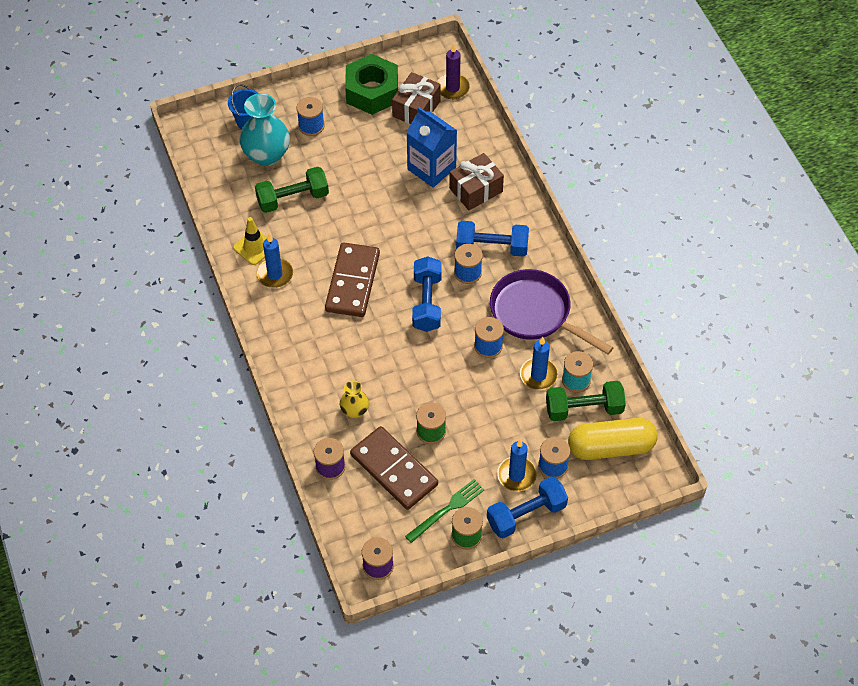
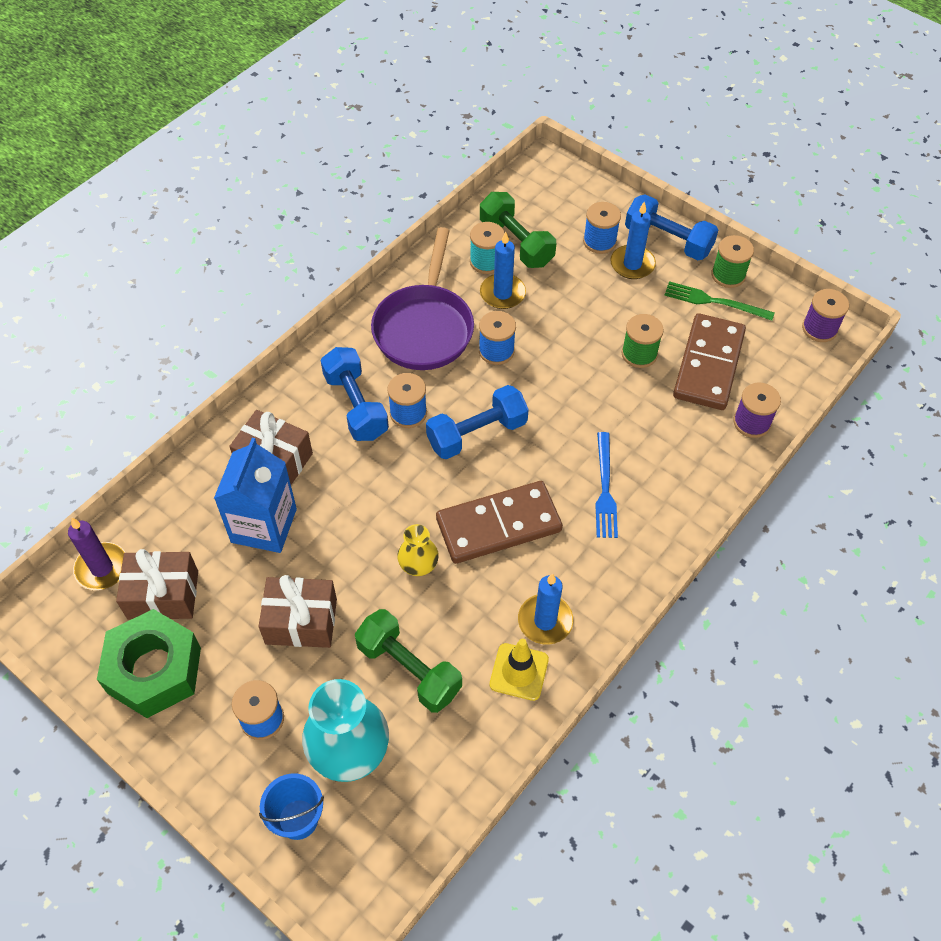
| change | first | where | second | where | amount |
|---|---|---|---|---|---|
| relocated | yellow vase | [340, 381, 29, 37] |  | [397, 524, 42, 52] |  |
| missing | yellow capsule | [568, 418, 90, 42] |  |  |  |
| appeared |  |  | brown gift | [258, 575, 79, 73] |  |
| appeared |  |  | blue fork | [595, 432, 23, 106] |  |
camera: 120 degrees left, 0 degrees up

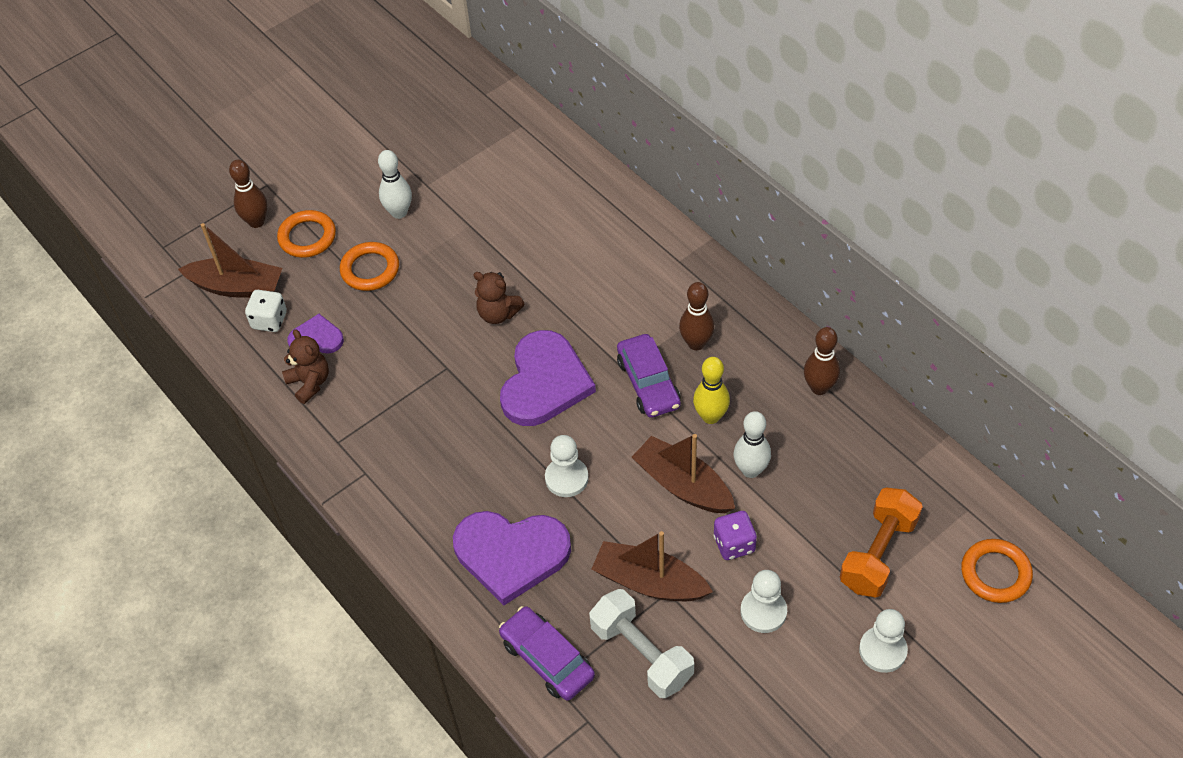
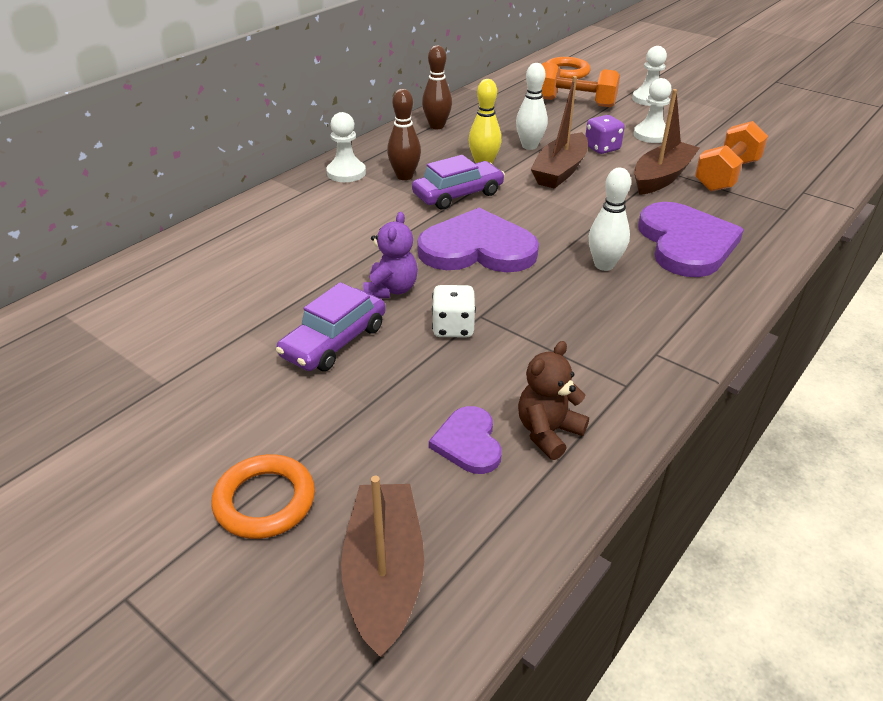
| change | first | where | second | where | amount |
|---|---|---|---|---|---|
| missing | brown bowling pin | [229, 160, 39, 68] |  |  |  |
| relocated | white dice | [245, 290, 42, 42] |  | [432, 285, 44, 52] |  |
| missing | orange ring | [340, 242, 59, 49] |  |  |  |
| relocated | white bowling pin | [378, 150, 34, 69] |  | [589, 168, 42, 103] |  |
| colour | brown teddy bear | [473, 272, 52, 52] | purple teddy bear | [363, 212, 55, 86] |  |
| relocated | purple car | [499, 606, 96, 95] |  | [276, 282, 110, 89] |  |
| relocated | white pawn | [545, 435, 44, 62] |  | [326, 112, 40, 70] |  |
| colour | white dumbbell | [589, 589, 105, 109] | orange dumbbell | [695, 121, 73, 71] |  |
| spun | brown boat | [592, 531, 121, 70] |  | [634, 89, 66, 106] | 150 degrees counterclockwise |
camera: 105 degrees left, 15 degrees down

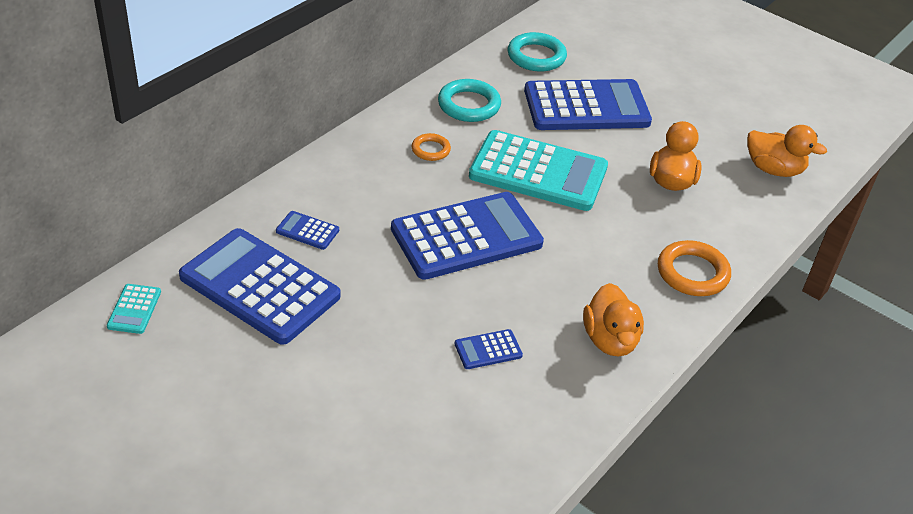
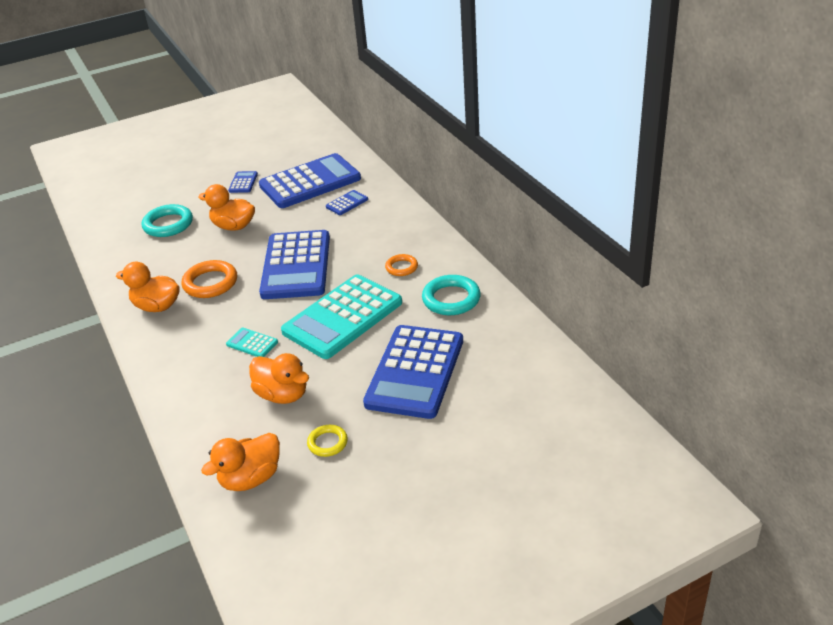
| change | first | where | second | where | amount |
|---|---|---|---|---|---|
| relocated | turquoise calculator | [107, 284, 54, 50] |  | [226, 328, 52, 29] |  |
| relocated | blue calculator | [455, 329, 68, 40] |  | [228, 171, 30, 22] |  |
| relocated | turquoise ring | [508, 32, 59, 40] |  | [142, 204, 51, 33] |  |
| relocated | orange ring | [658, 240, 73, 56] |  | [182, 260, 55, 38] |  |
| appeared |  |  | orange duck | [198, 184, 57, 47] |  |
| appeared |  |  | yellow ring | [307, 425, 41, 32] |  |
camera: 120 degrees right, 5 degrees down

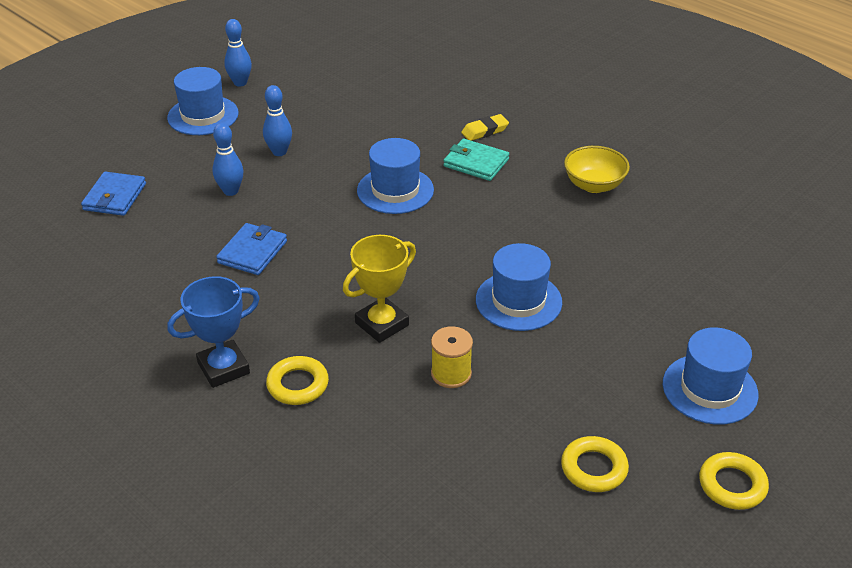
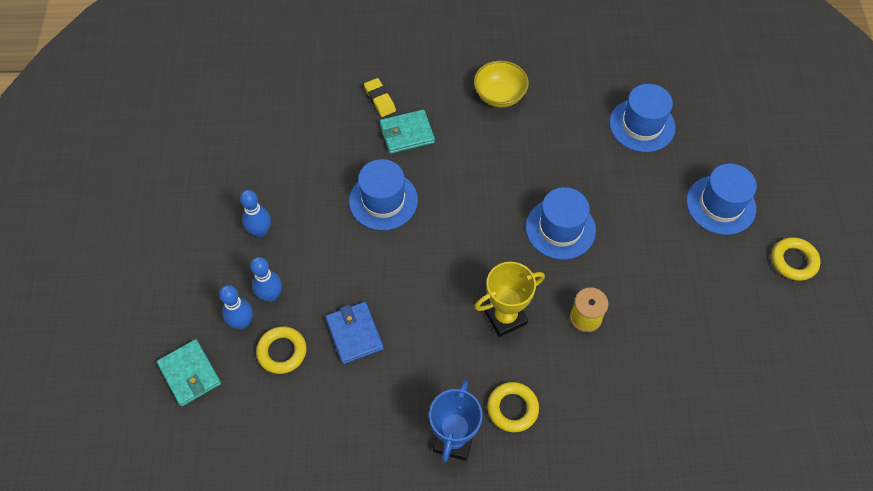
| change | first | where | second | where | amount |
|---|---|---|---|---|---|
| colour | blue wallet | [81, 172, 65, 44] | turquoise wallet | [157, 339, 64, 68] |  |
| relocated | blue hat | [167, 67, 72, 68] |  | [609, 84, 67, 68] |  |
| relocated | blue bowling pin | [224, 19, 28, 68] |  | [219, 285, 34, 44] |  |
| spun | yellow trophy | [343, 235, 73, 108] |  | [474, 262, 71, 75] | 60 degrees clockwise |
| spun | yellow eraser | [461, 114, 48, 27] |  | [364, 78, 32, 39] | 45 degrees counterclockwise |
| relocated | yellow ring | [561, 436, 68, 56] |  | [256, 326, 51, 48] |  |
camera: 45 degrees left, 20 degrees up

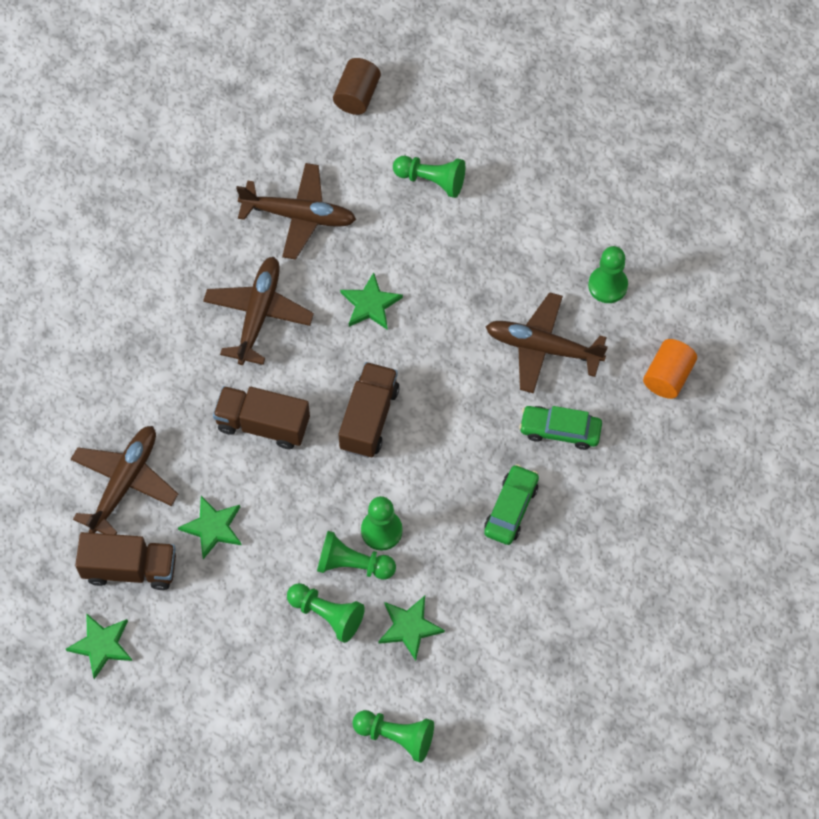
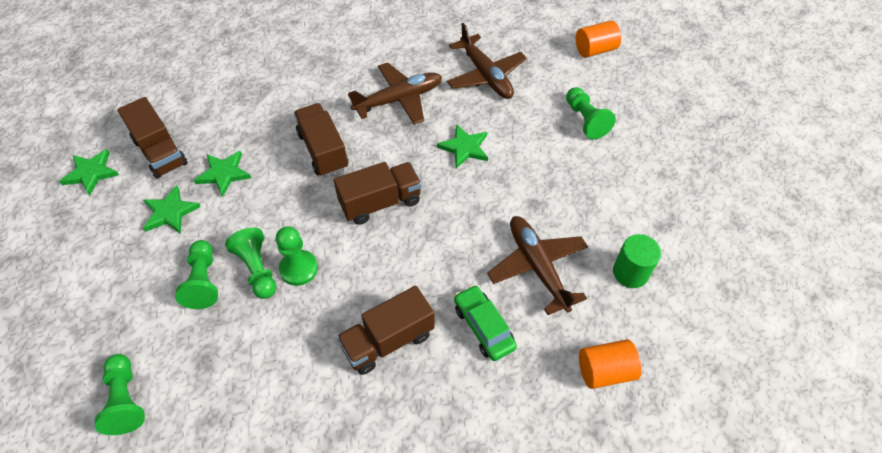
| change | first | where | second | where | amount |
|---|---|---|---|---|---|
| missing | brown plane | [71, 426, 107, 109] |  |  |  |
| colour | brown cylinder | [333, 58, 48, 57] | orange cylinder | [576, 20, 45, 37] |  |
| relocated | green star | [378, 596, 67, 65] |  | [143, 185, 58, 49] |  |
| exchanged | green car | [484, 464, 55, 81] | brown truck | [337, 286, 98, 89] |  |
| exchanged | green pawn | [588, 246, 40, 57] | green cylinder | [613, 234, 48, 54] |  |
camera: 50 degrees right, 10 degrees down

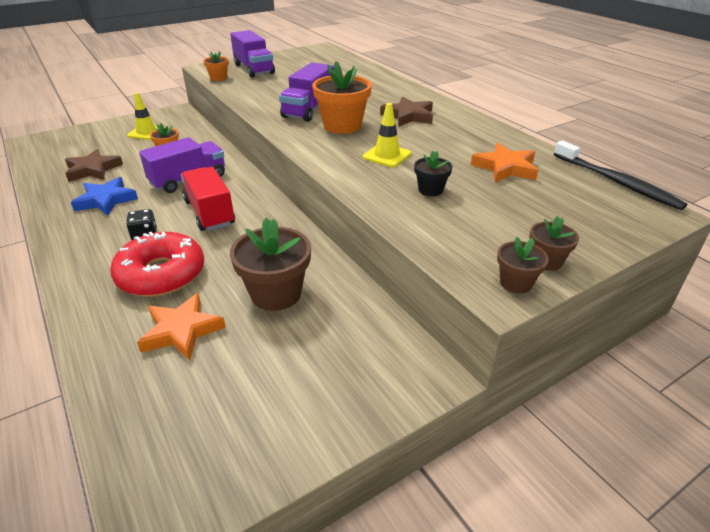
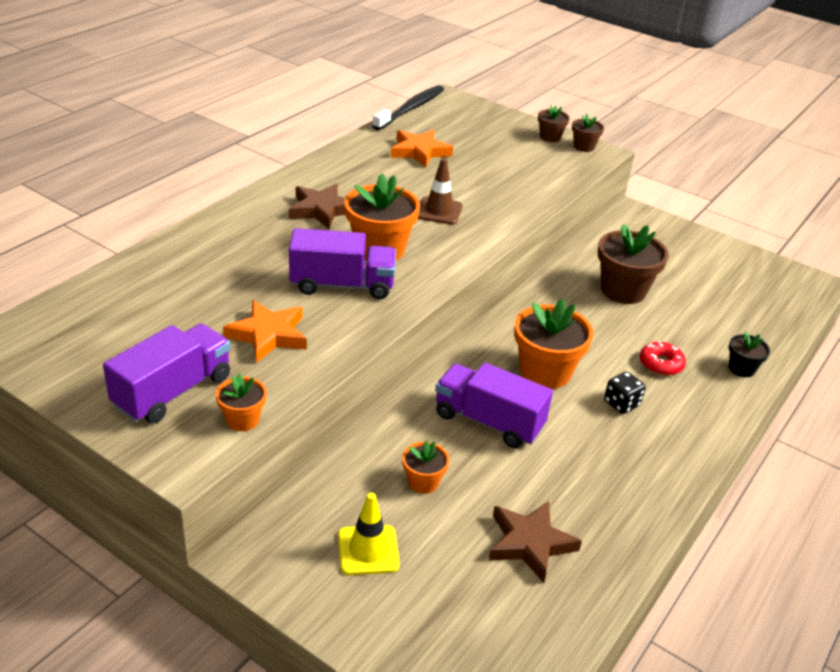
| change | first | where | second | where | amount |
|---|---|---|---|---|---|
| missing | blue star | [71, 177, 67, 39] |  |  |  |
| size | red donut | [110, 232, 94, 65] |  | [640, 341, 46, 34] | x0.50 |
| relocated | orange star | [137, 293, 89, 68] |  | [223, 300, 84, 62] |  |
| exchanged | red truck | [181, 167, 54, 64] | orange flower pot | [514, 299, 80, 90] |  |
| colour | yellow traffic cone | [363, 103, 48, 64] | brown traffic cone | [418, 158, 45, 67] |  |
| relocated | black flower pot | [414, 151, 39, 45] |  | [729, 332, 41, 45] |  |
camera: 115 degrees left, 0 degrees up

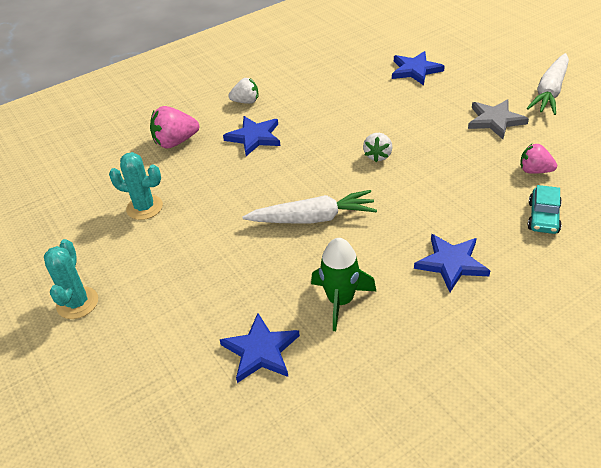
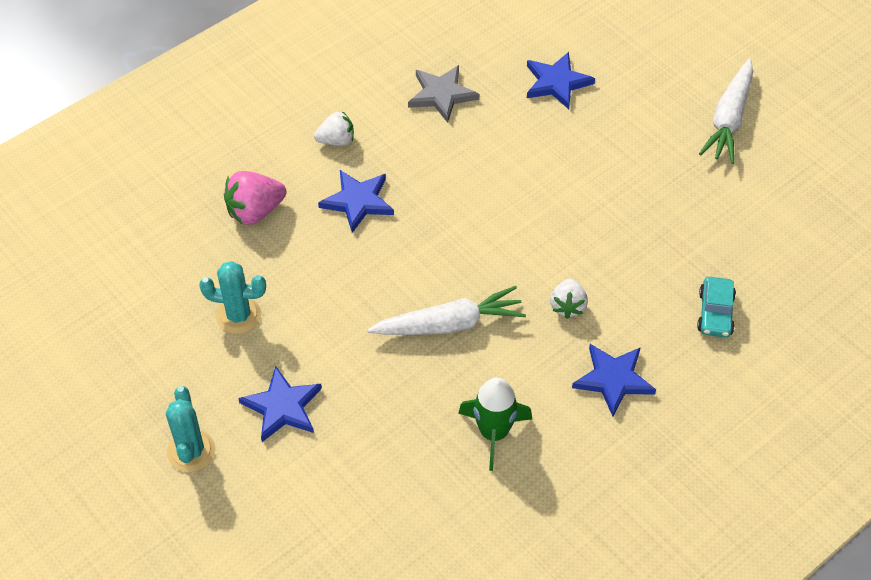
| change | first | where | second | where | amount |
|---|---|---|---|---|---|
| relocated | blue star | [220, 313, 80, 70] |  | [238, 366, 84, 76] |  |
| relocated | white strawberry | [363, 133, 29, 29] |  | [550, 279, 38, 40] |  |
| relocated | grey star | [468, 99, 61, 40] |  | [408, 65, 71, 58] |  |
| missing | pink strawberry | [520, 144, 37, 30] |  |  |  |
camera: 10 degrees left, 10 degrees up

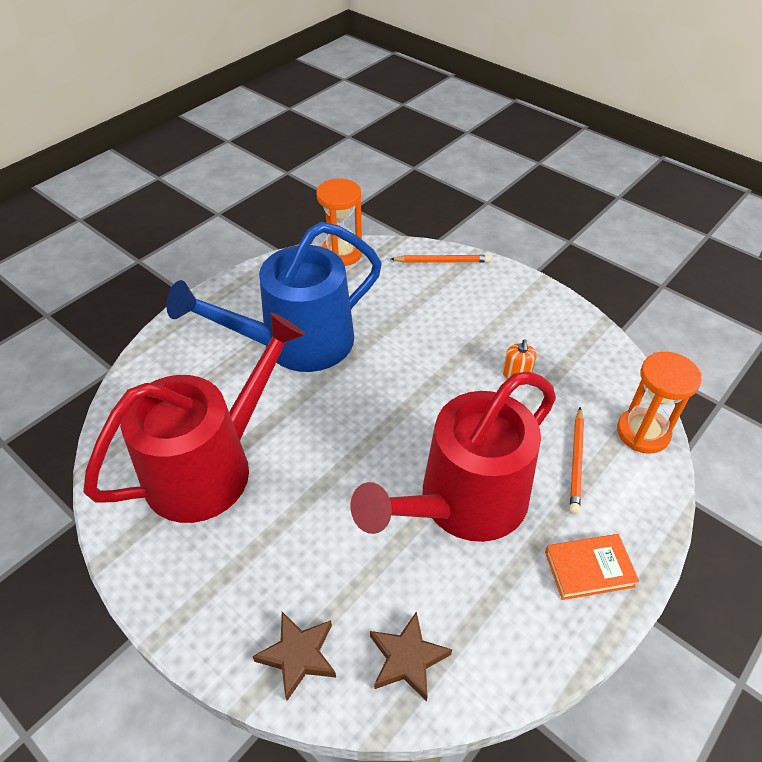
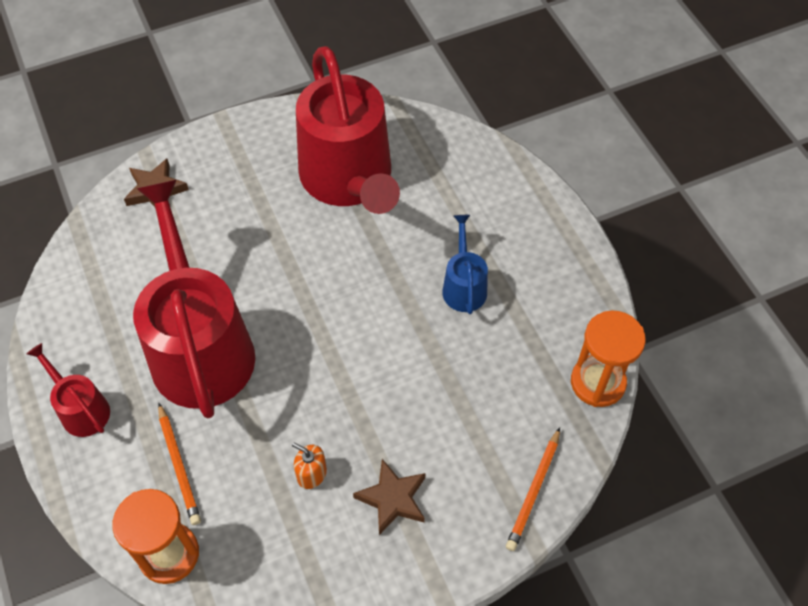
| change | first | where | second | where | amount |
|---|---|---|---|---|---|
| size | blue watering can | [166, 222, 216, 150] |  | [442, 215, 46, 99] | x0.45 |
| relocated | brown star | [370, 611, 82, 91] |  | [353, 459, 73, 76] |  |
| exchanged | orange book | [545, 534, 94, 66] | red watering can | [27, 343, 83, 94] |  |
| spun | orange pencil | [570, 407, 14, 107] |  | [158, 403, 43, 122] | 150 degrees counterclockwise |
camera: 115 degrees right, 10 degrees up

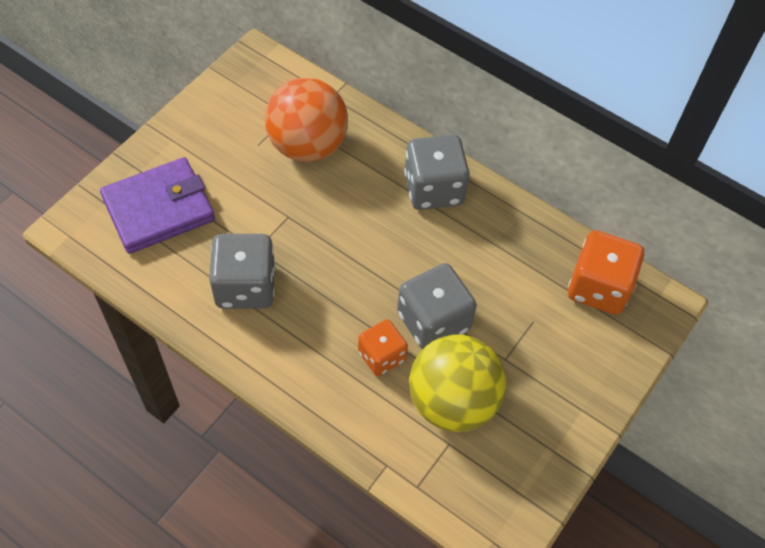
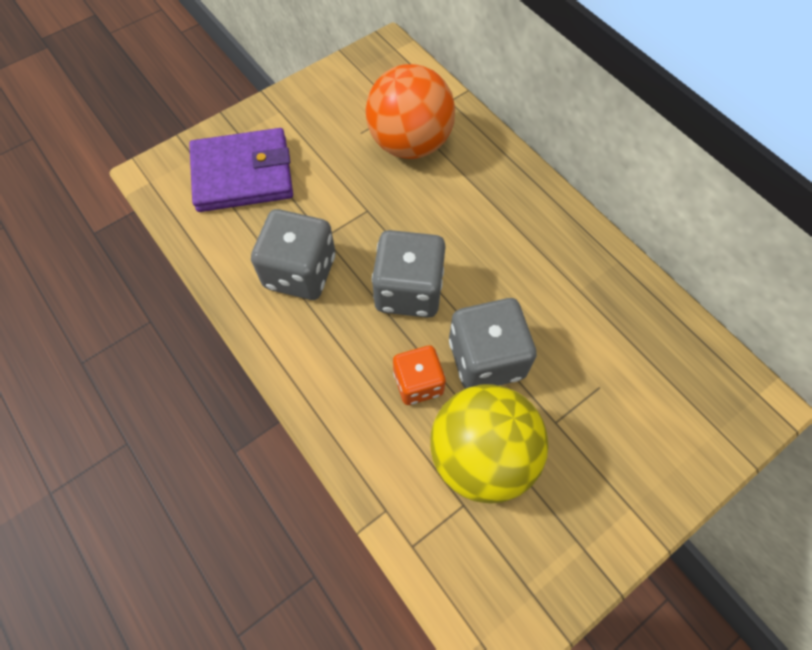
| change | first | where | second | where | amount |
|---|---|---|---|---|---|
| relocated | grey dice | [404, 135, 66, 75] |  | [372, 230, 74, 88] |  |
| missing | orange dice | [568, 230, 76, 85] |  |  |  |
camera: 20 degrees right, 5 degrees up

